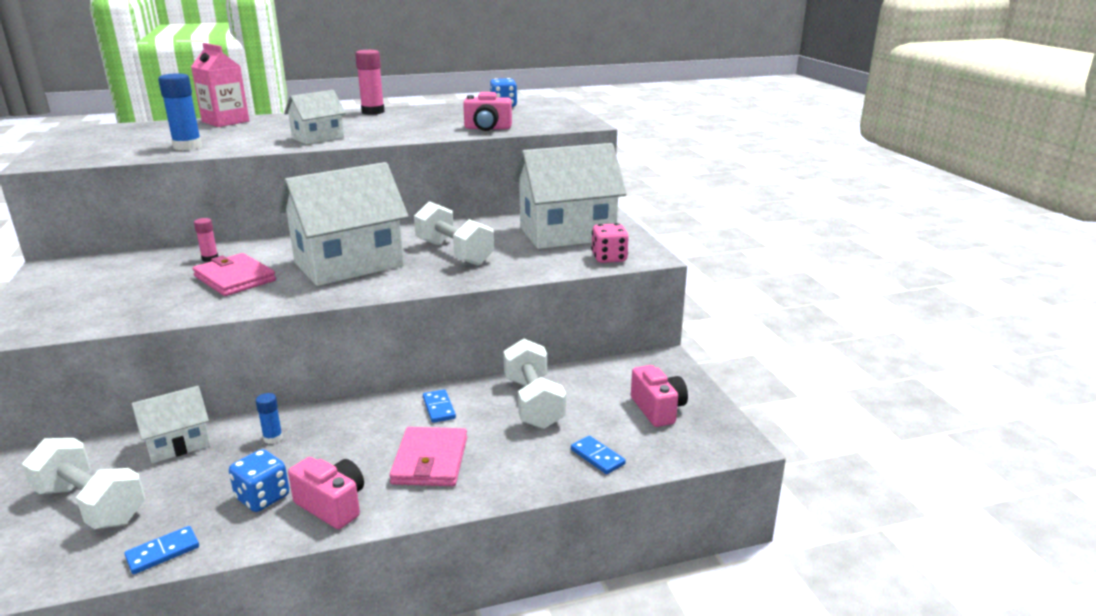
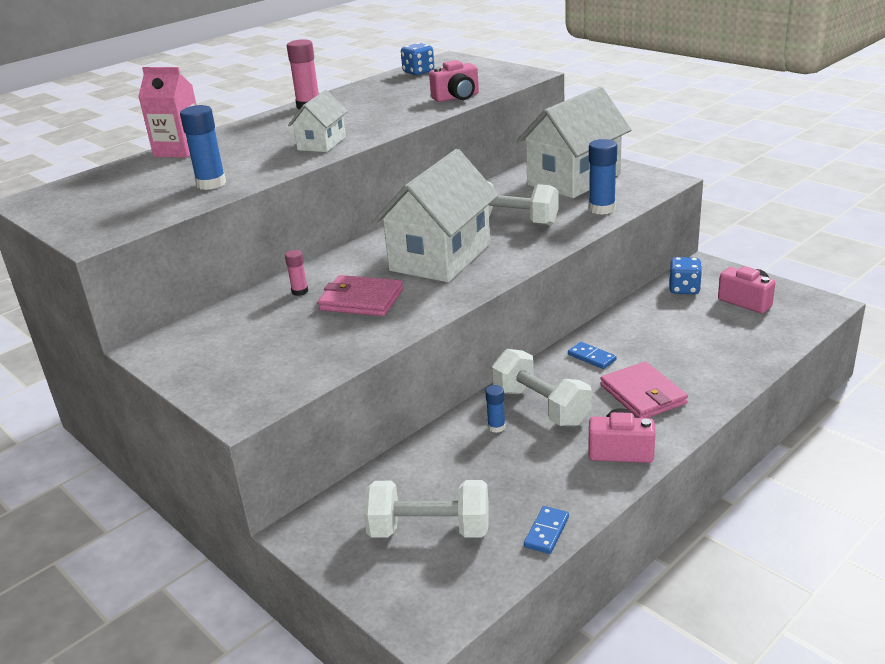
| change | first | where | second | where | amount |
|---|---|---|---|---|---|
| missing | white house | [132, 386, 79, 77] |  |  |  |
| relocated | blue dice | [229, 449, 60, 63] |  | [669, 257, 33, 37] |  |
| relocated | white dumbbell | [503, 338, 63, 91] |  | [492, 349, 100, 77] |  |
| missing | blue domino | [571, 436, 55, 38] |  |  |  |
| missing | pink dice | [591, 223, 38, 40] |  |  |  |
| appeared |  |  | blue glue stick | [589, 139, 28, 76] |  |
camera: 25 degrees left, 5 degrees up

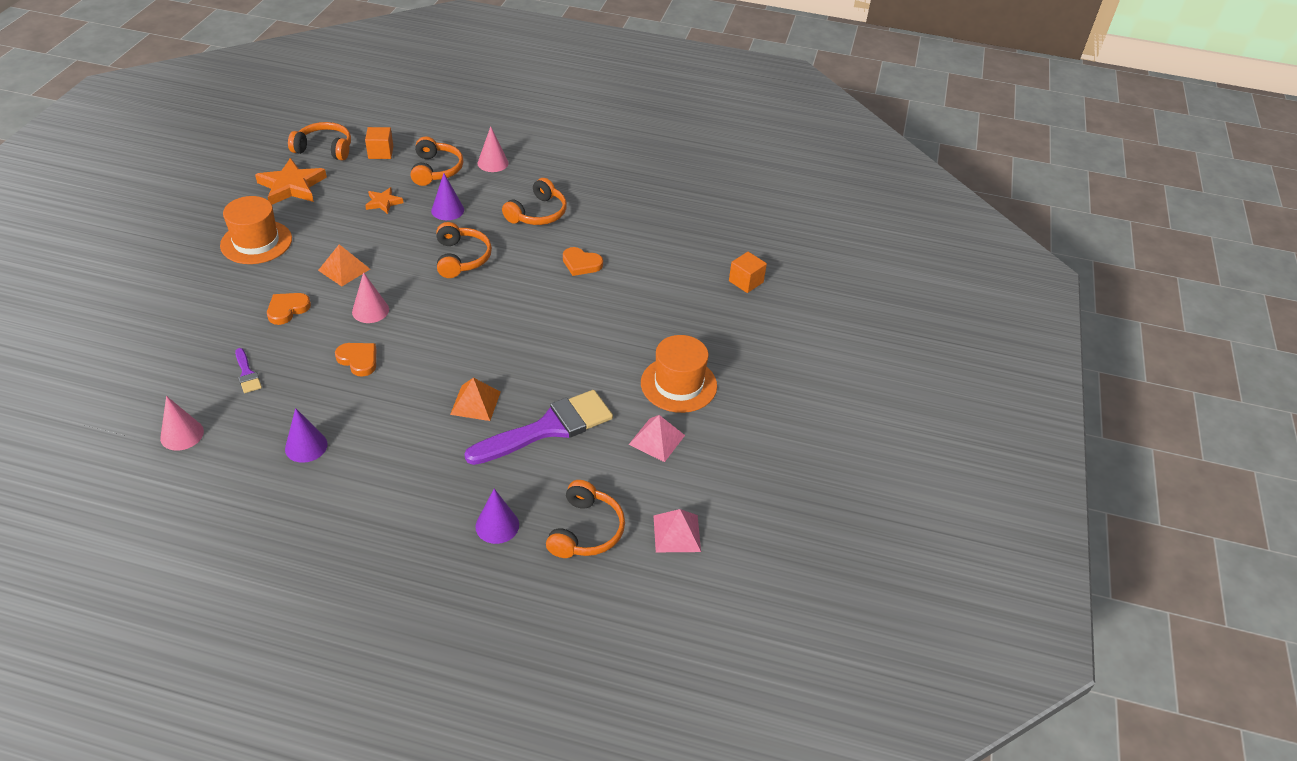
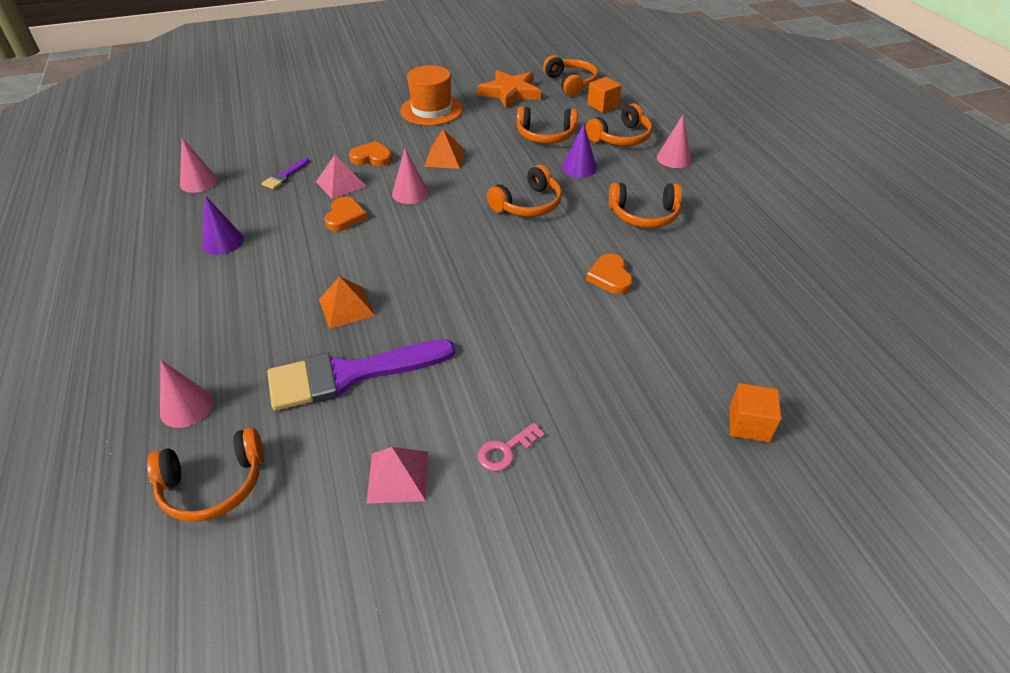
| change | first | where | second | where | amount |
|---|---|---|---|---|---|
| exchanged | orange star | [365, 187, 39, 27] | orange headphones | [517, 107, 61, 37] |  |
| spun | purple brush | [464, 390, 149, 75] |  | [268, 339, 187, 72] | 135 degrees clockwise |
| colour | purple cone | [475, 489, 44, 55] | pink cone | [160, 360, 53, 68] |  |
| exchanged | orange hat | [641, 335, 76, 78] | pink key | [478, 423, 67, 48] |  |
| relocated | pink pyramid | [653, 509, 48, 43] |  | [316, 155, 50, 44] |  |
camera: 60 degrees right, 0 degrees up

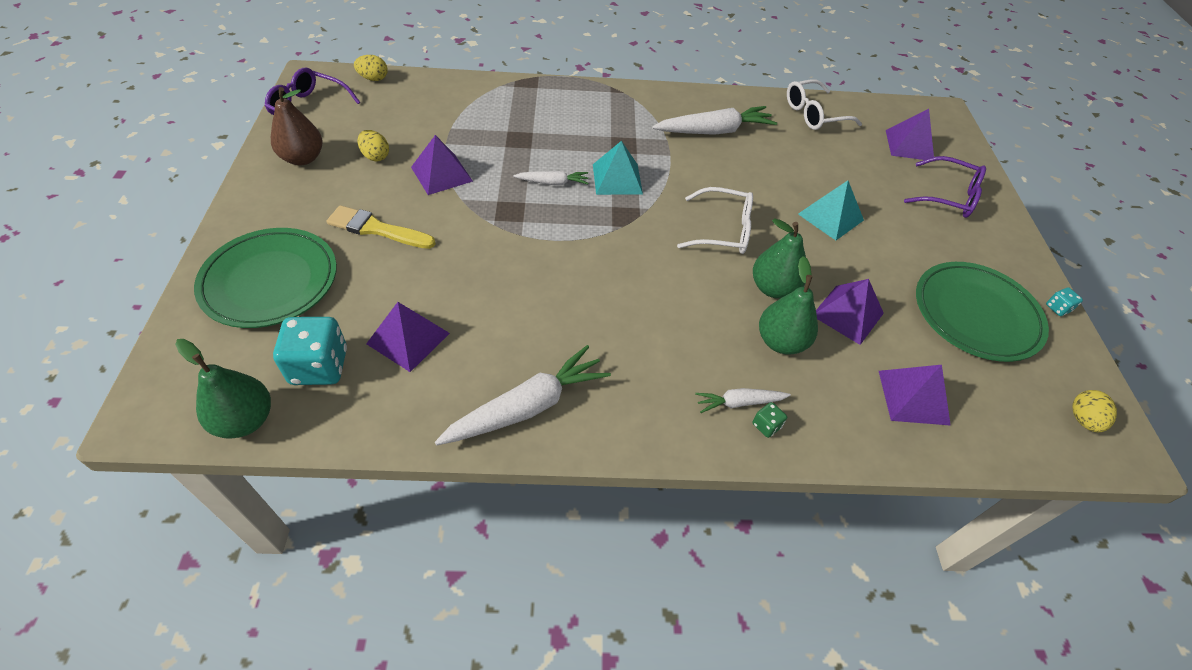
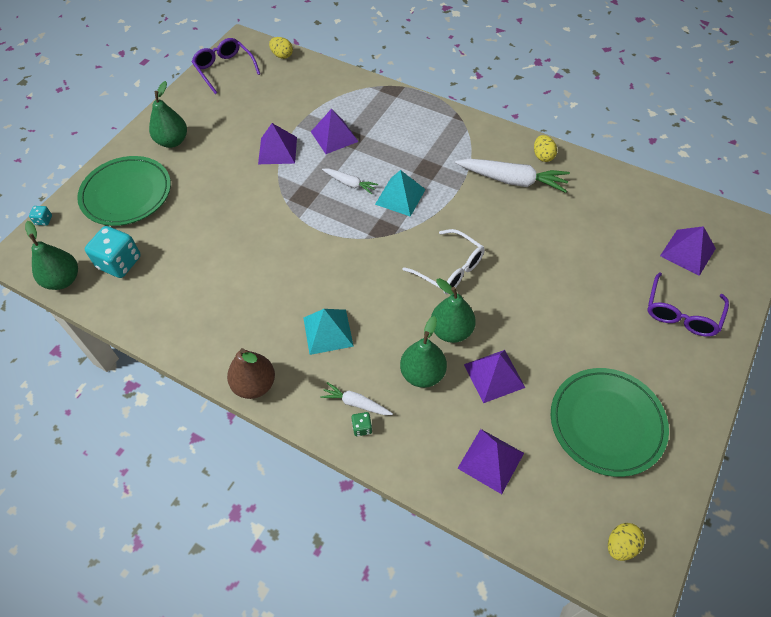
| change | first | where | second | where | amount |
|---|---|---|---|---|---|
| relocated | brown pear | [271, 87, 52, 78] |  | [227, 348, 48, 51] |  |
| missing | yellow brush | [326, 205, 110, 44] |  |  |  |
| relocated | yellow egg | [358, 130, 31, 31] |  | [534, 135, 23, 27] |  |
| relocated | purple pyramid | [366, 302, 84, 70] |  | [311, 109, 48, 45] |  |
| missing | white carrot | [435, 345, 176, 100] |  |  |  |
| missing | white glasses | [787, 79, 75, 51] |  |  |  |
| relocated | turquoise pyramid | [798, 180, 66, 60] |  | [303, 309, 51, 46] |  |
| spun | purple glasses | [904, 156, 82, 62] |  | [647, 273, 82, 64] | 60 degrees clockwise |
| relocated | turquoise dice | [1046, 287, 37, 29] |  | [29, 206, 23, 19] |  |
| appeared |  |  | green pear | [149, 81, 38, 67] |  |
camera: 35 degrees right, 5 degrees up

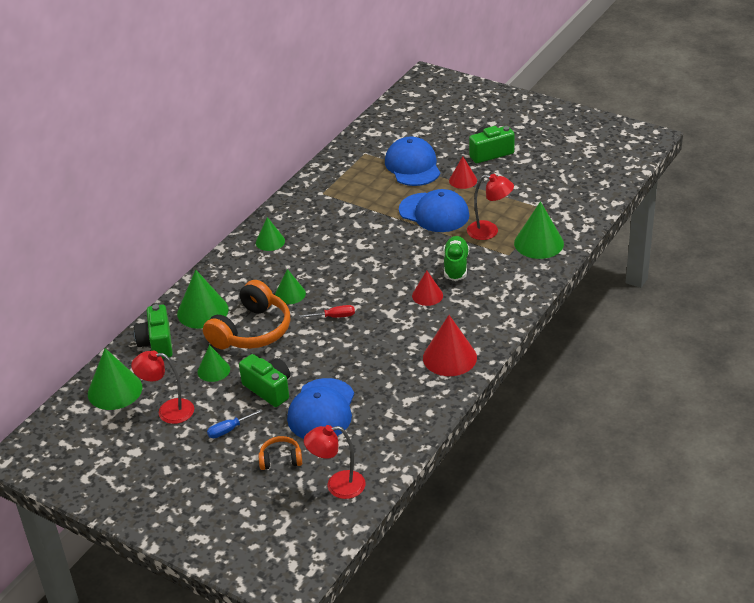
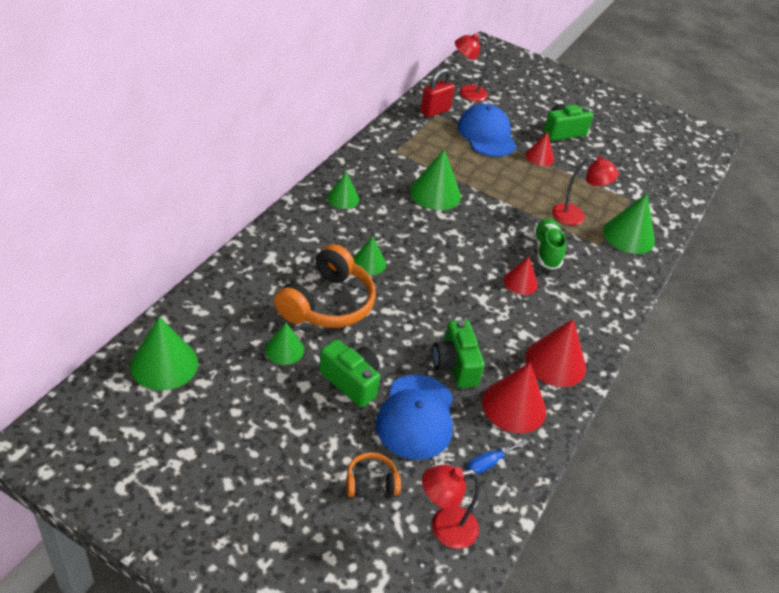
| change | first | where | second | where | amount |
|---|---|---|---|---|---|
| relocated | red lamp | [131, 350, 63, 74] |  | [455, 33, 34, 69] |  |
| relocated | green camera | [134, 304, 39, 54] |  | [432, 320, 53, 68] |  |
| relocated | green cone | [177, 270, 52, 59] |  | [410, 149, 51, 61] |  |
| relocated | blue screwdriver | [207, 409, 56, 29] |  | [467, 439, 61, 36] |  |
| missing | red screwdriver | [299, 305, 56, 13] |  |  |  |
| missing | blue cap | [399, 189, 70, 43] |  |  |  |
| appeared |  |  | red padlock | [420, 68, 35, 49] |  |
| appeared |  |  | red cone | [482, 363, 64, 70] |  |
camera: 10 degrees left, 5 degrees up

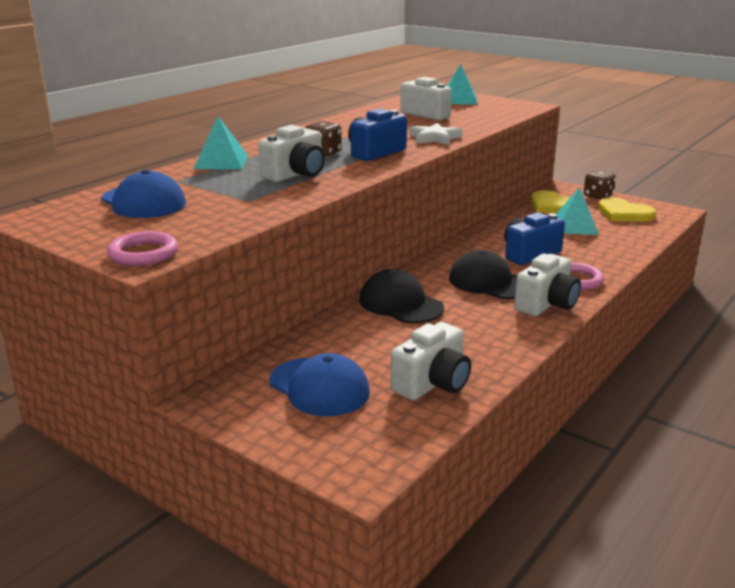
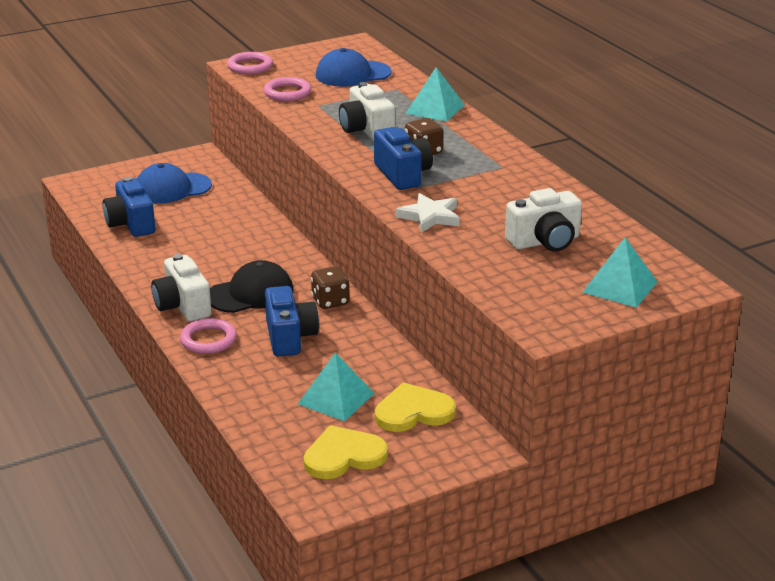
| change | first | where | second | where | amount |
|---|---|---|---|---|---|
| missing | black cap | [359, 269, 85, 54] |  |  |  |
| colour | white camera | [390, 322, 81, 79] | blue camera | [103, 177, 52, 60] |  |
| relocated | brown dice | [584, 170, 32, 30] |  | [311, 266, 38, 43] |  |
| appeared |  |  | pink ring | [264, 77, 47, 24] |  |
camera: 115 degrees right, 5 degrees up

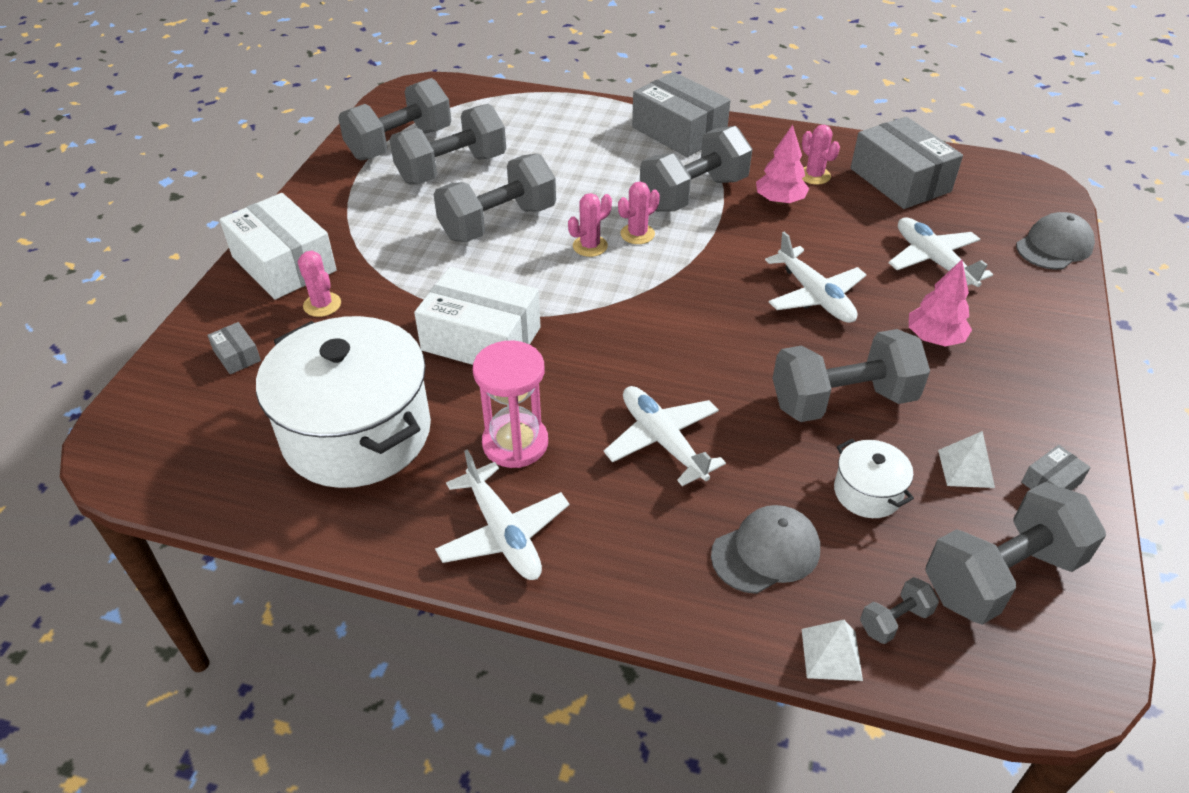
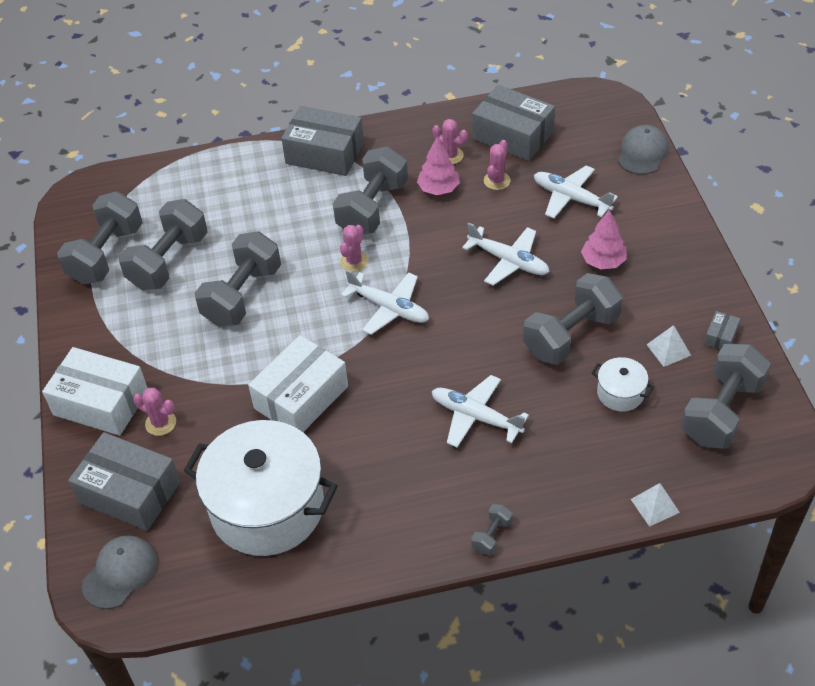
| change | first | where | second | where | amount |
|---|---|---|---|---|---|
| size | grey box | [207, 322, 54, 52] |  | [68, 432, 112, 99] | x2.33 |
| spun | white box | [414, 267, 127, 98] |  | [248, 335, 100, 97] | 45 degrees counterclockwise |
| relocated | white plane | [435, 450, 134, 130] |  | [341, 270, 88, 65] |  |
| missing | pink hourglass | [473, 341, 75, 127] |  |  |  |
| relocated | pink cactus | [568, 193, 44, 64] |  | [484, 140, 27, 50] |  |
| relocated | grey cap | [711, 505, 109, 89] |  | [82, 535, 75, 74] |  |
| relocated | grey dumbbell | [860, 577, 79, 67] |  | [471, 504, 42, 51] |  |
camera: 25 degrees left, 5 degrees up

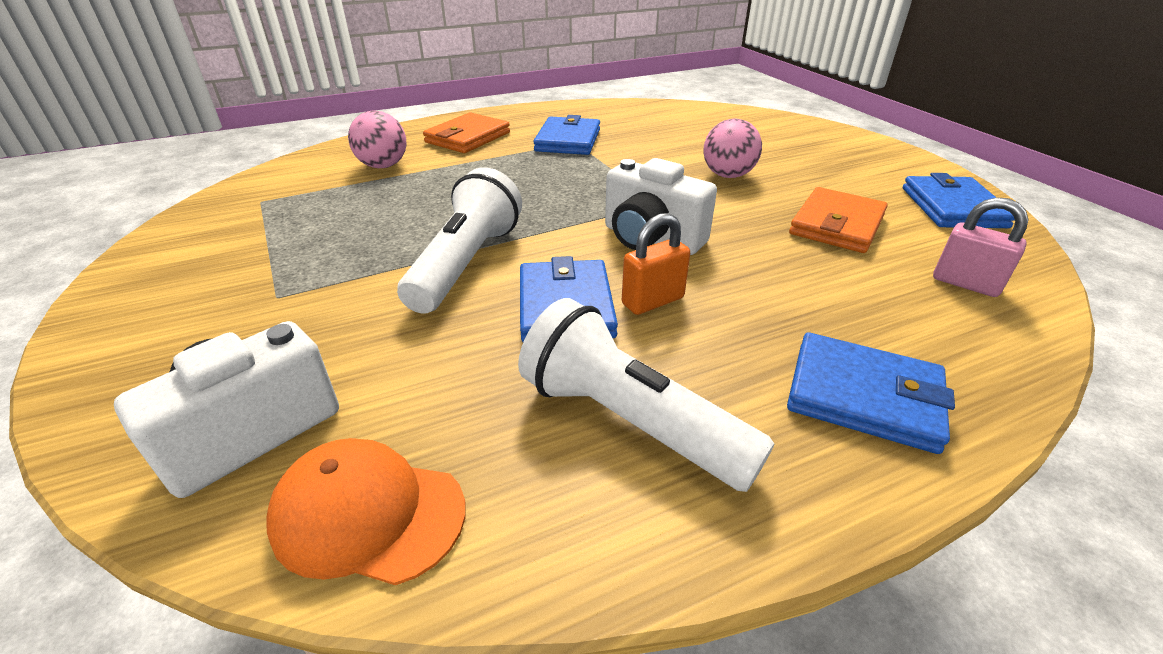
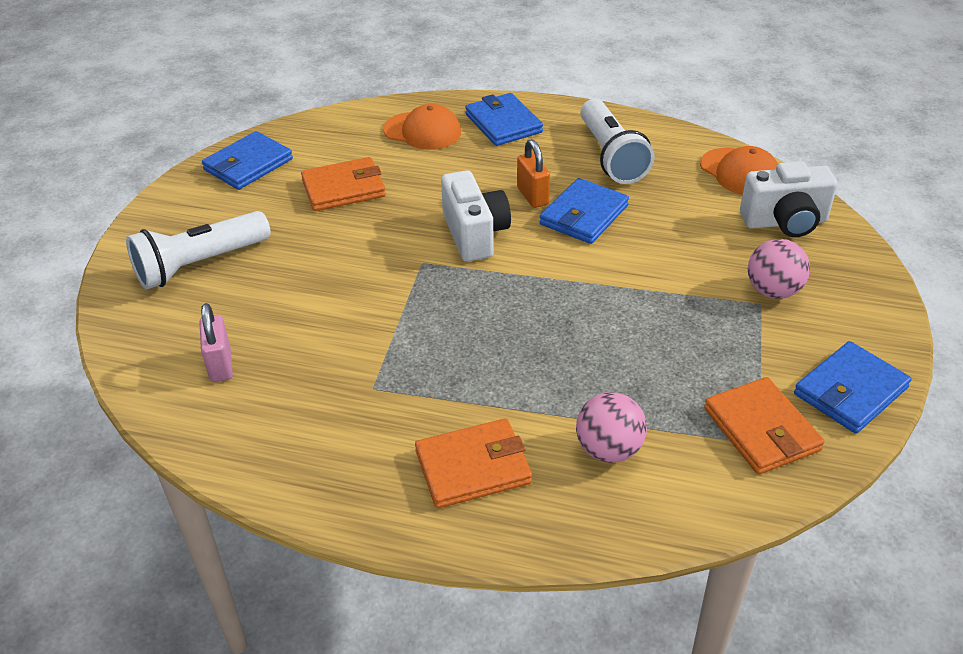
| change | first | where | second | where | amount |
|---|---|---|---|---|---|
| relocated | white flashlight | [397, 167, 125, 147] |  | [126, 211, 145, 79] |  |
| relocated | blue wallet | [533, 115, 67, 40] |  | [794, 341, 118, 93] |  |
| spun | orange padlock | [622, 213, 68, 102] |  | [517, 139, 33, 69] | 60 degrees clockwise |
| relocated | pink ball | [703, 118, 59, 60] |  | [748, 239, 62, 60] |  |
| relocated | pink padlock | [933, 197, 96, 100] |  | [199, 303, 34, 79] |  |
| appeared |  |  | orange cap | [383, 104, 78, 46] |  |
| appeared |  |  | orange wallet | [704, 377, 120, 98] |  |
camera: 140 degrees left, 5 degrees up

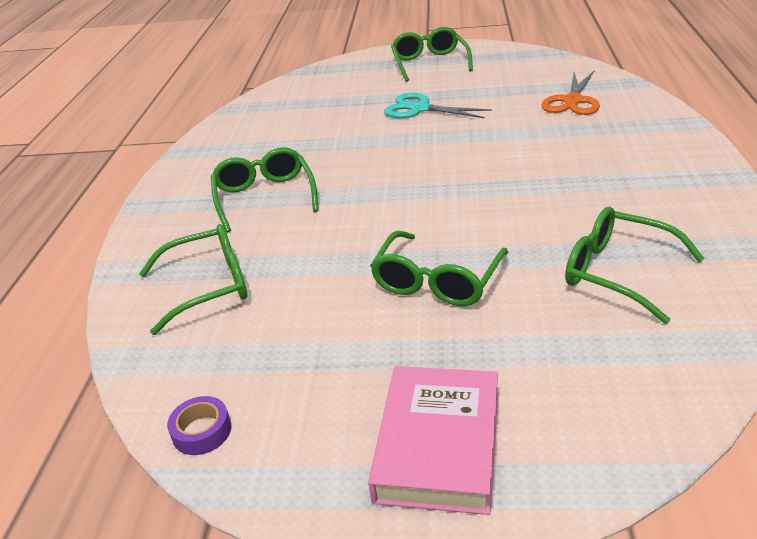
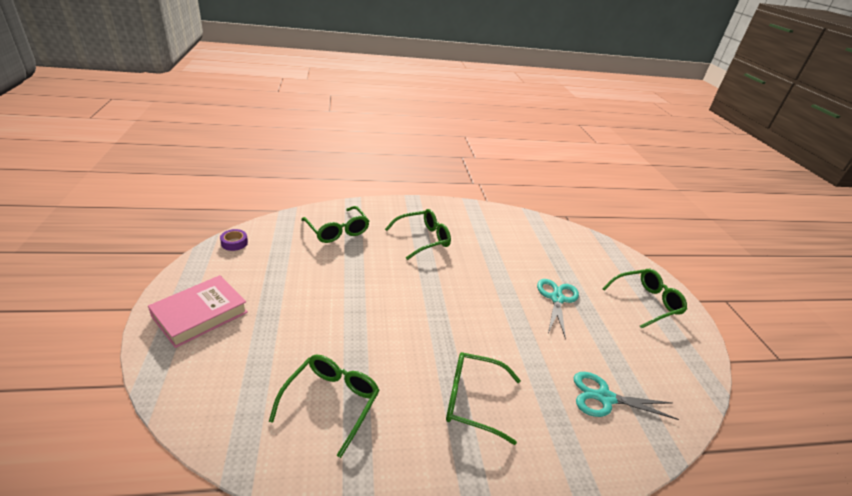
| change | first | where | second | where | amount |
|---|---|---|---|---|---|
| spun | pink book | [368, 366, 130, 149] |  | [148, 275, 100, 73] | 45 degrees counterclockwise |
| relocated | green glasses | [370, 231, 138, 75] |  | [446, 352, 75, 93] |  |
| colour | orange scissors | [541, 71, 59, 44] | turquoise scissors | [574, 372, 105, 48] |  |
camera: 70 degrees right, 0 degrees up

